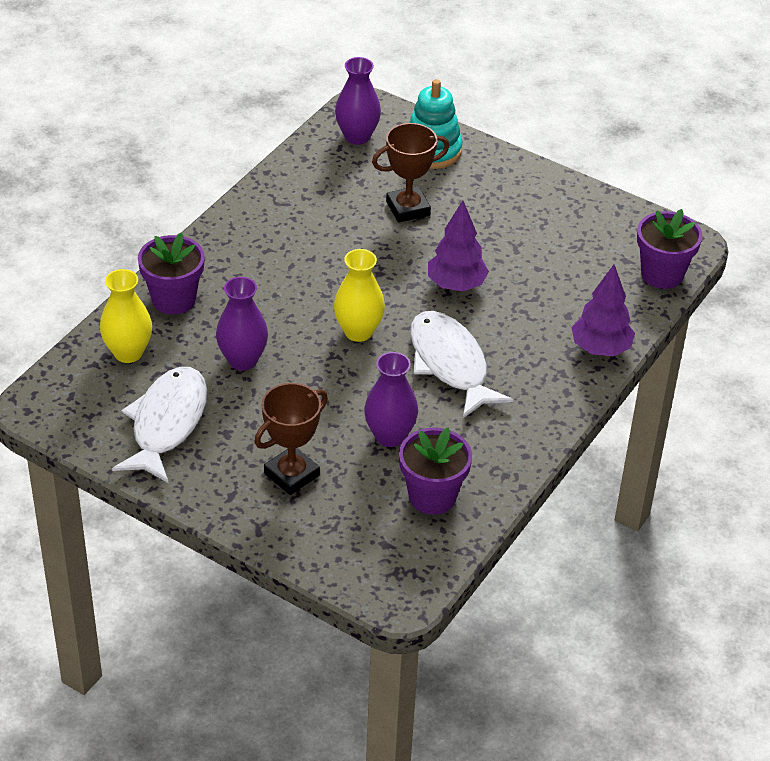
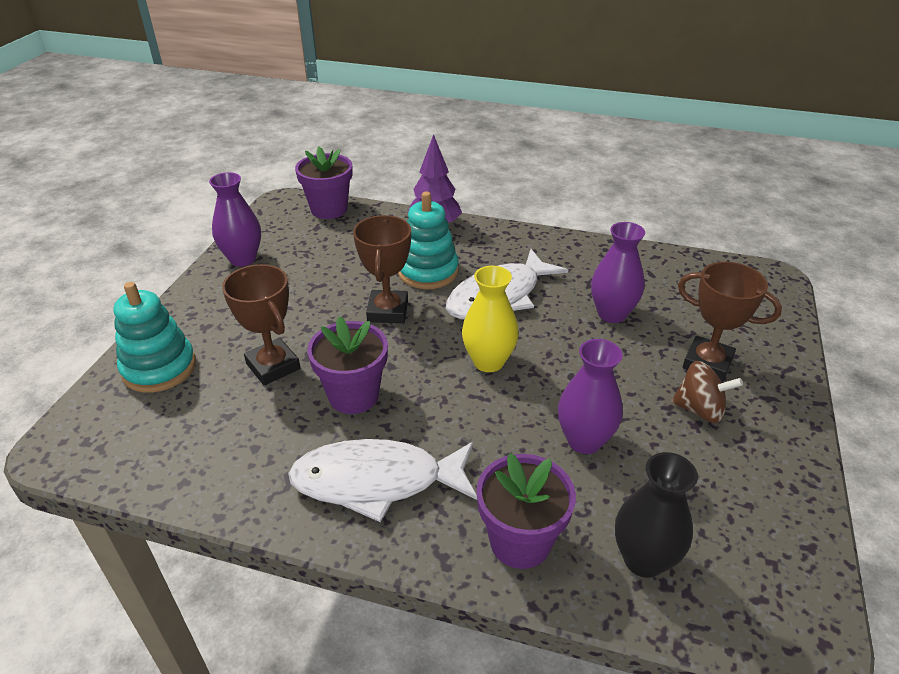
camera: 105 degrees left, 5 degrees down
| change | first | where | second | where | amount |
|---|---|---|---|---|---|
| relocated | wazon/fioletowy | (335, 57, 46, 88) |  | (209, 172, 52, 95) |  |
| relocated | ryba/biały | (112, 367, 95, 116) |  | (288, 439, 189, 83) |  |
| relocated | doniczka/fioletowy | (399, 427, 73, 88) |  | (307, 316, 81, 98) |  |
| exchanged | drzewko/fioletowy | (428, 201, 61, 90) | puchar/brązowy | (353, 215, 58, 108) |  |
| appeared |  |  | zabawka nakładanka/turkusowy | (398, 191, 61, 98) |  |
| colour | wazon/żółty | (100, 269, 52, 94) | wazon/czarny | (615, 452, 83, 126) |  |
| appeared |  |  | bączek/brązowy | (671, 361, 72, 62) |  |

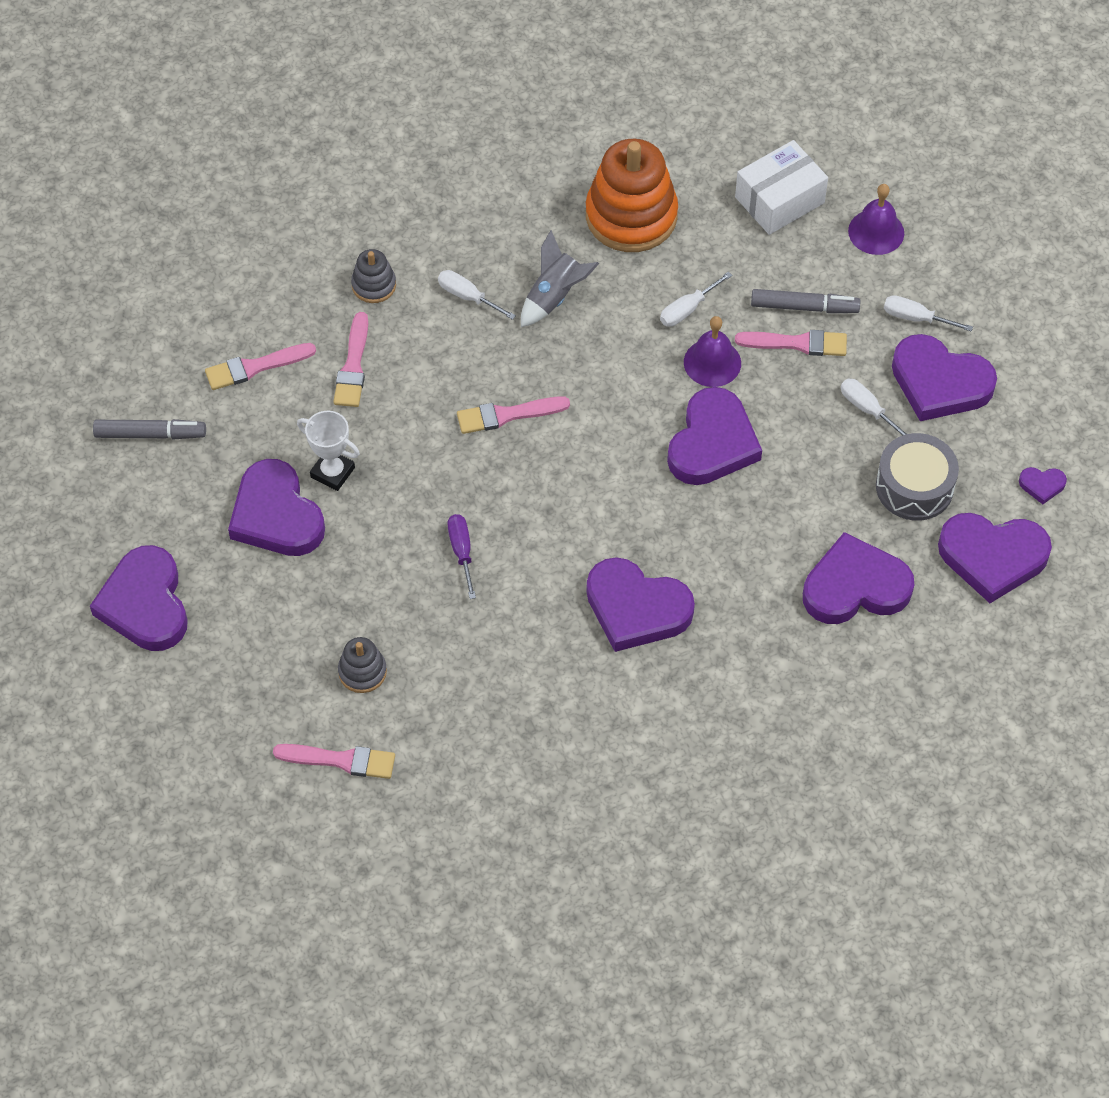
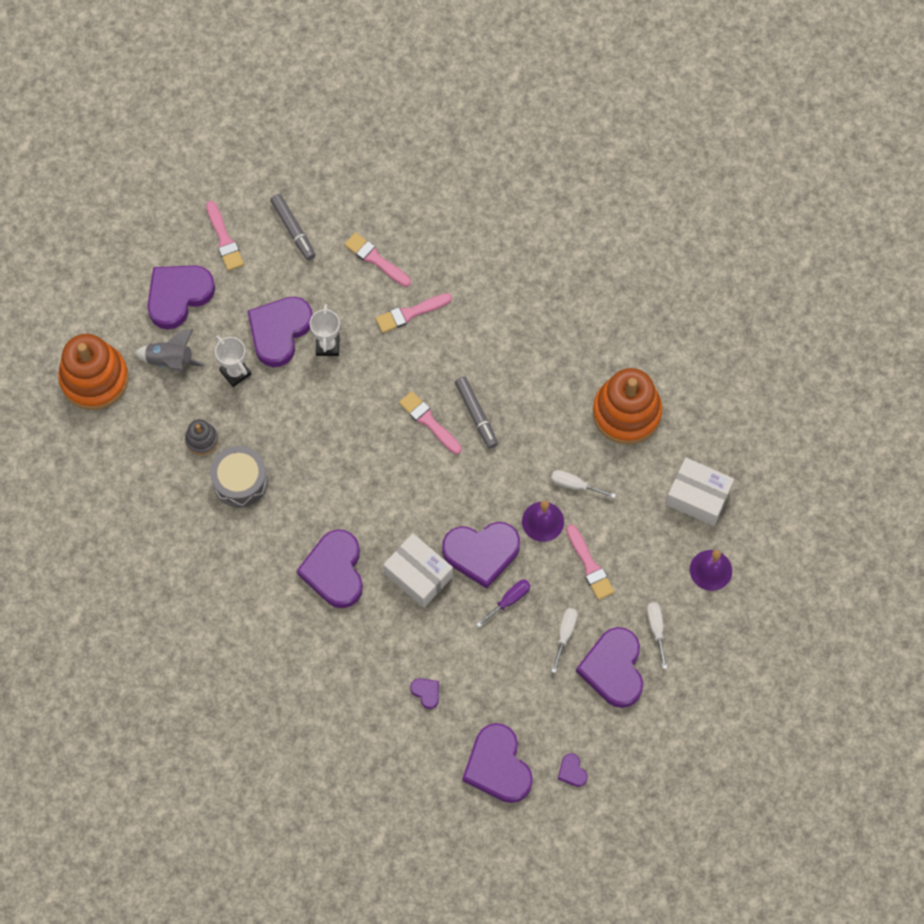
camera: 60 degrees right, 10 degrees up
| change | first | where | second | where | amount |
|---|---|---|---|---|---|
| appeared |  |  | zabawka nakładanka/pomarańczowy | (58, 334, 71, 76) |  |
| relocated | rakieta/szary | (521, 230, 78, 97) |  | (134, 329, 71, 42) |  |
| relocated | pędzel/różowy | (273, 744, 122, 35) |  | (206, 201, 38, 70) |  |
| relocated | bęben/szary | (876, 433, 83, 88) |  | (210, 446, 58, 61) |  |
| appeared |  |  | puchar/biały | (215, 336, 36, 51) |  |
| appeared |  |  | pudełko/biały | (383, 533, 70, 75) |  |
| size | serce/fioletowy | (803, 532, 111, 92) |  | (410, 678, 29, 31) | x0.43 |
| relocated | flamaster/szary | (751, 289, 109, 24) |  | (455, 377, 43, 72) |  |
| relocated | śrubokręt/fioletowy | (448, 514, 28, 85) |  | (476, 579, 55, 48) |  |
| missing | zabawka nakładanka/szary | (351, 249, 45, 54) |  |  |  |
| missing | śrubokręt/biały | (438, 270, 78, 50) |  |  |  |

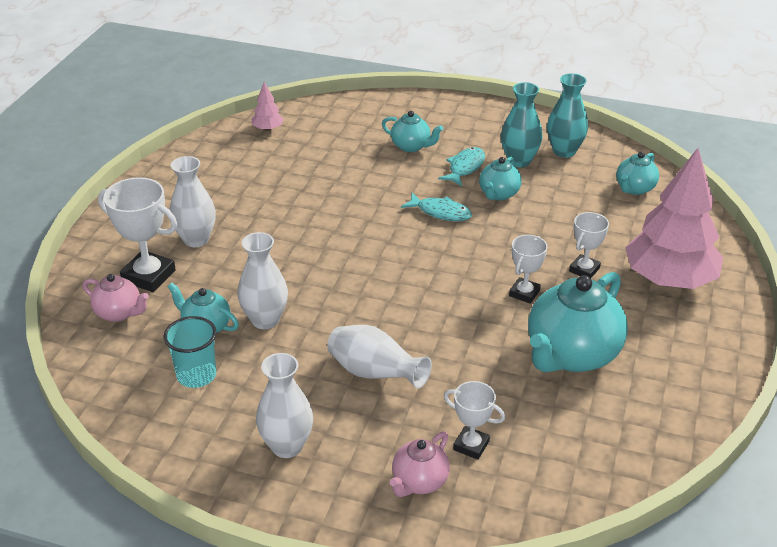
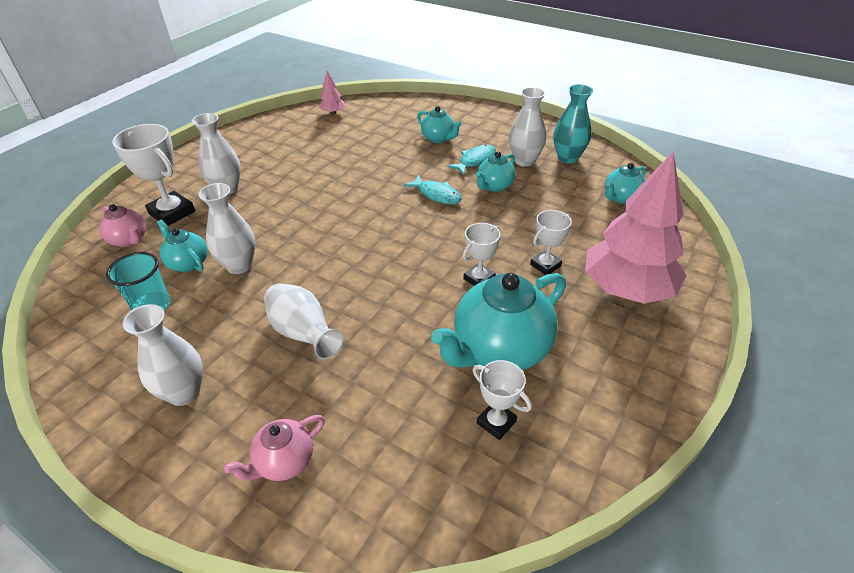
camera: 15 degrees right, 5 degrees up
| change | first | where | second | where | amount |
|---|---|---|---|---|---|
| relocated | puchar/biały | (444, 381, 61, 79) |  | (472, 360, 60, 80) |  |
| colour | wazon/turkusowy | (501, 82, 41, 85) | wazon/biały | (509, 87, 37, 80) |  |

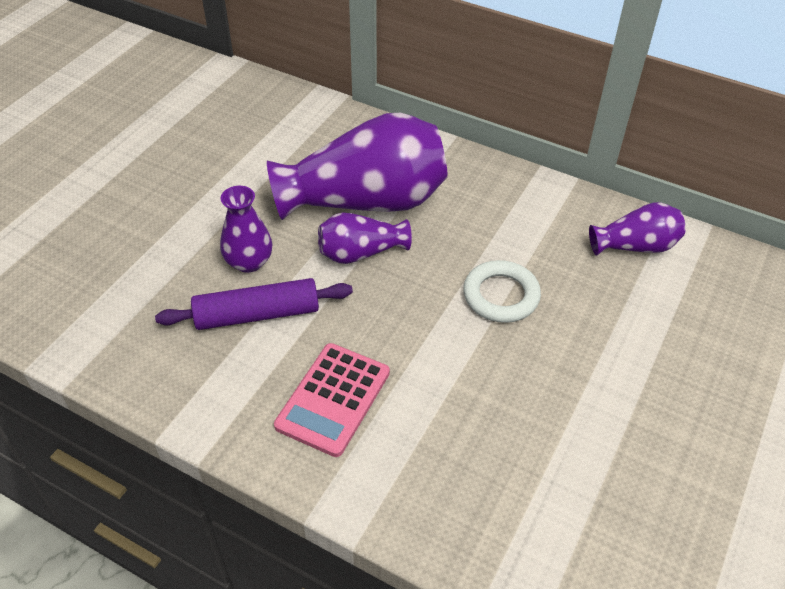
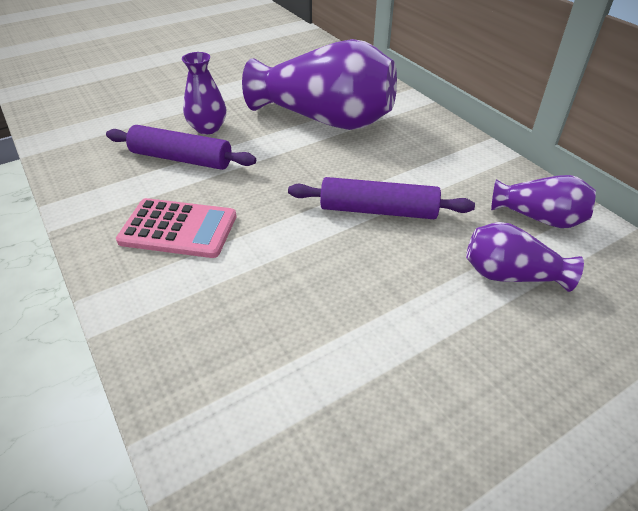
camera: 30 degrees right, 5 degrees down
| change | first | where | second | where | amount |
|---|---|---|---|---|---|
| spun | kalkulator/różowy | (274, 343, 116, 114) |  | (116, 198, 120, 60) | 135 degrees counterclockwise |
| exchanged | pierścień/biały | (463, 260, 78, 63) | wałek do ciasta/fioletowy | (288, 177, 187, 42) |  |
| relocated | wazon/fioletowy | (318, 212, 94, 52) |  | (466, 222, 118, 70) |  |

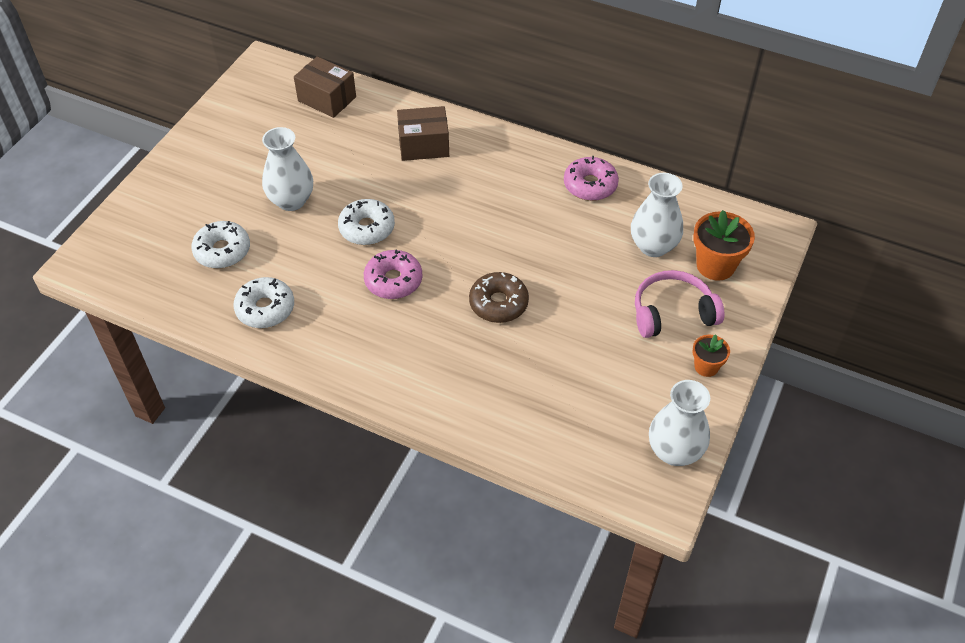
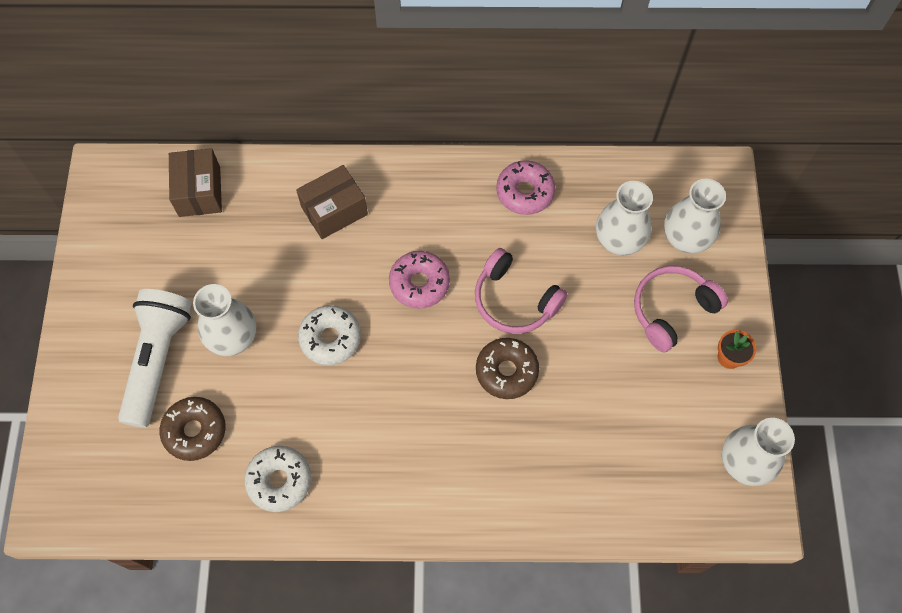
camera: 25 degrees left, 15 degrees up
| change | first | where | second | where | amount |
|---|---|---|---|---|---|
| appeared |  |  | latarka/biały | (118, 289, 74, 139) |  |
| colour | donut/biały | (191, 221, 59, 48) | donut/brązowy | (160, 397, 66, 64) |  |
| spun | pudełko/brązowy | (294, 56, 62, 62) |  | (169, 148, 53, 69) | 75 degrees clockwise |
| relocated | donut/różowy | (364, 249, 59, 50) |  | (389, 251, 61, 58) |  |
| appeared |  |  | słuchawki/różowy | (475, 248, 93, 86) |  |
| exchanged | doniczka/pomarańczowy | (693, 210, 62, 71) | wazon/biały | (664, 179, 62, 74) |  |

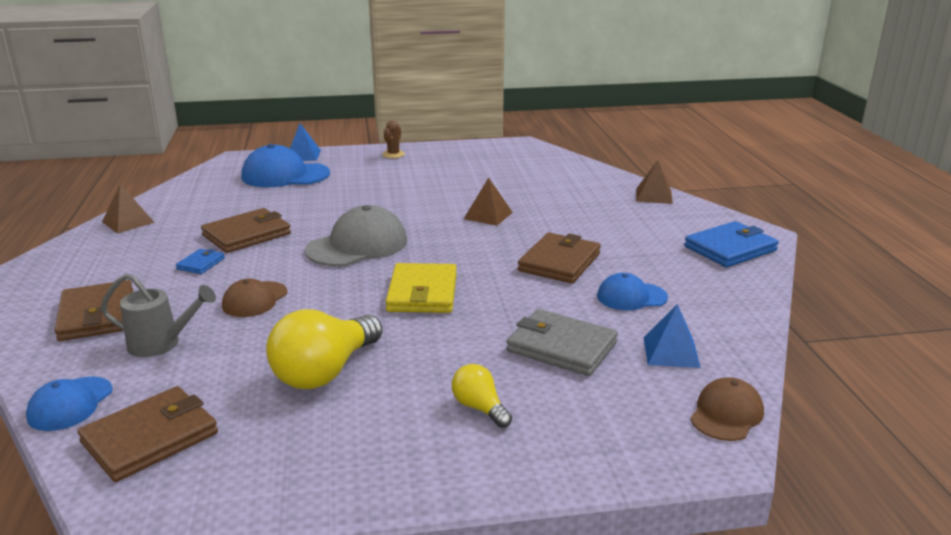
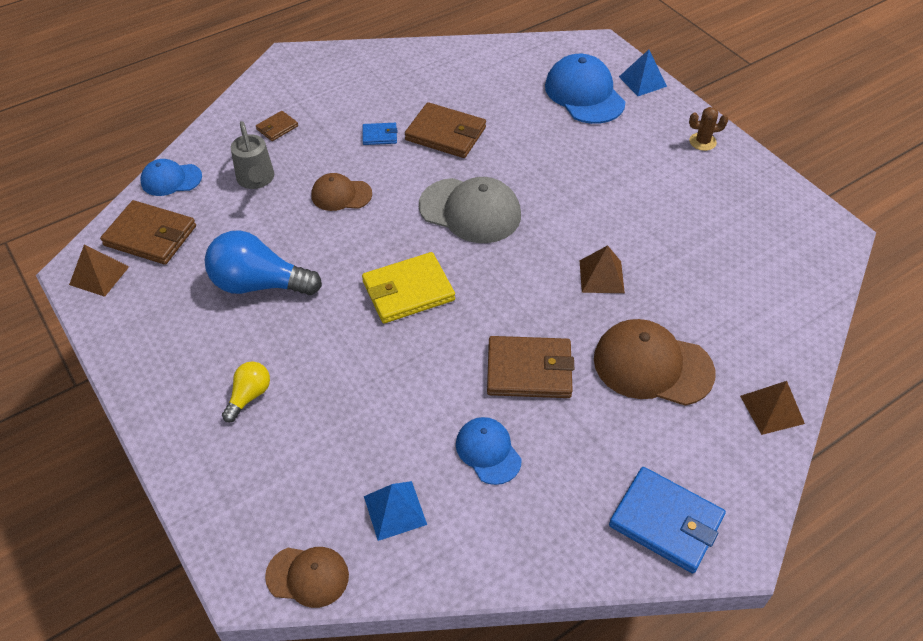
camera: 65 degrees right, 25 degrees up
| change | first | where | second | where | amount |
|---|---|---|---|---|---|
| relocated | piramida/brązowy | (102, 184, 53, 50) |  | (69, 244, 60, 53) |  |
| colour | żarówka/żółty | (266, 309, 117, 80) | żarówka/niebieski | (205, 230, 117, 65) |  |
| size | portfel/brązowy | (55, 280, 78, 61) |  | (256, 111, 42, 30) | x0.51 |
| appeared |  |  | czapka/brązowy | (594, 319, 122, 87) |  |
| missing | portfel/szary | (506, 309, 112, 67) |  |  |  |

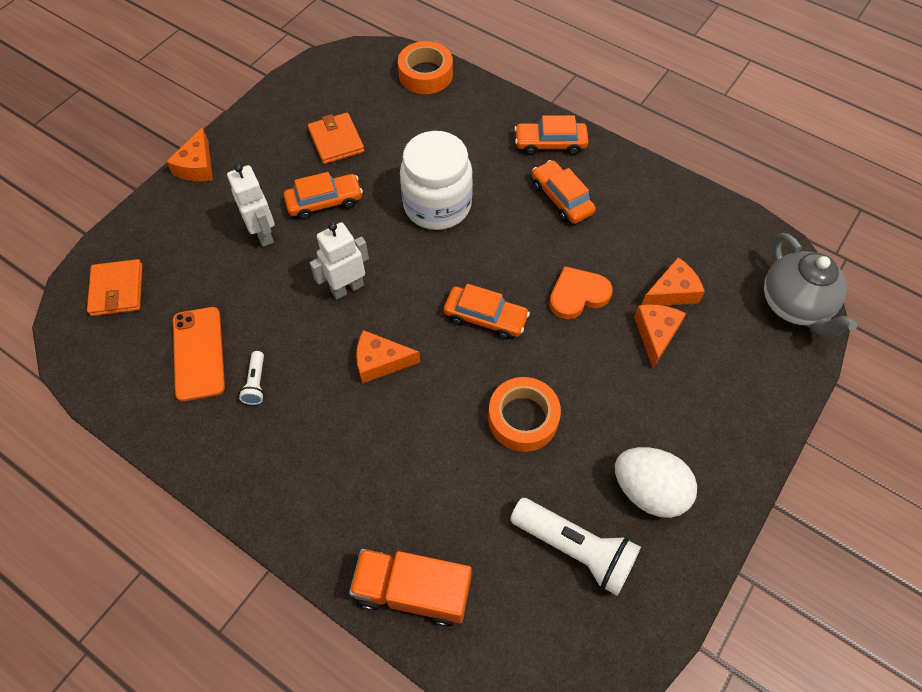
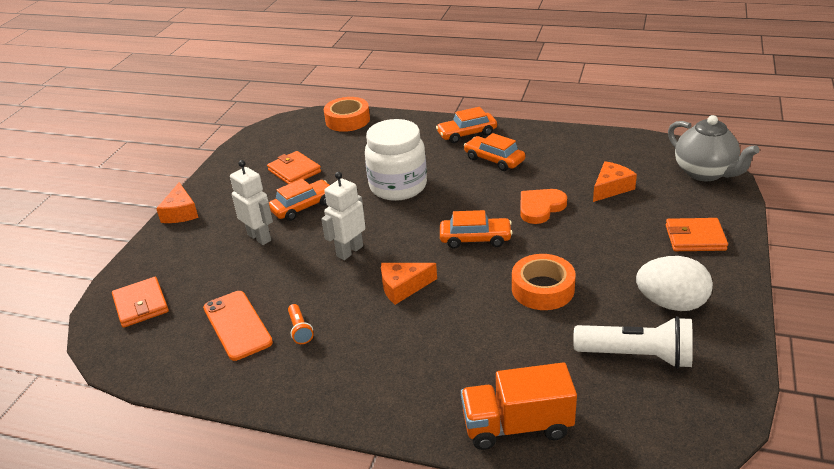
camera: 15 degrees left, 25 degrees down
| change | first | where | second | where | amount |
|---|---|---|---|---|---|
| colour | latarka/biały | (239, 351, 25, 54) | latarka/pomarańczowy | (288, 304, 26, 40) |  |
| appeared |  |  | portfel/pomarańczowy | (666, 218, 62, 33) |  |
| missing | ser/pomarańczowy | (634, 304, 52, 64) |  |  |  |

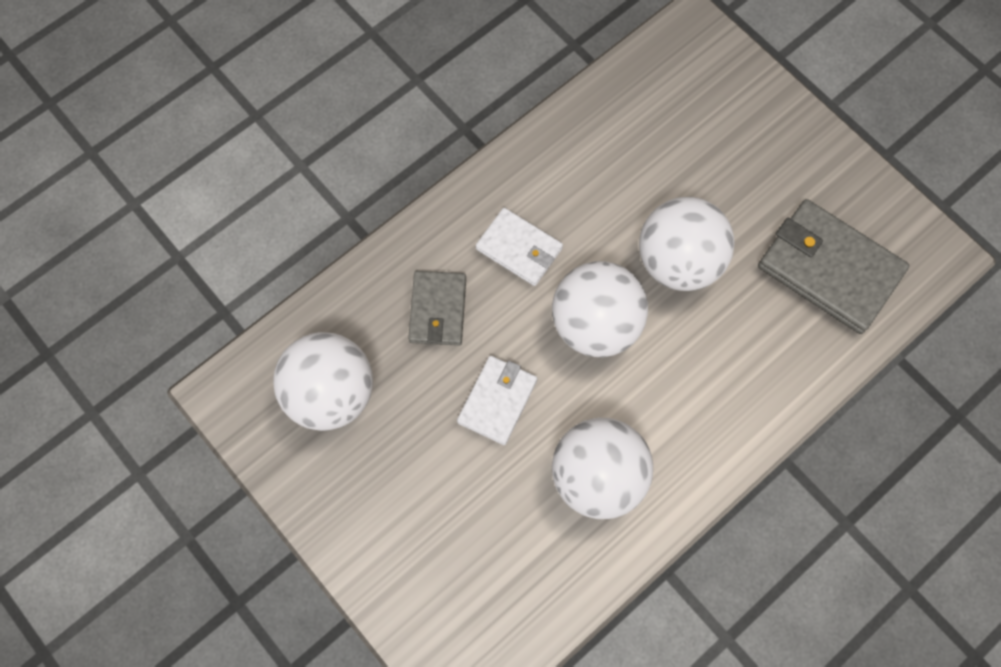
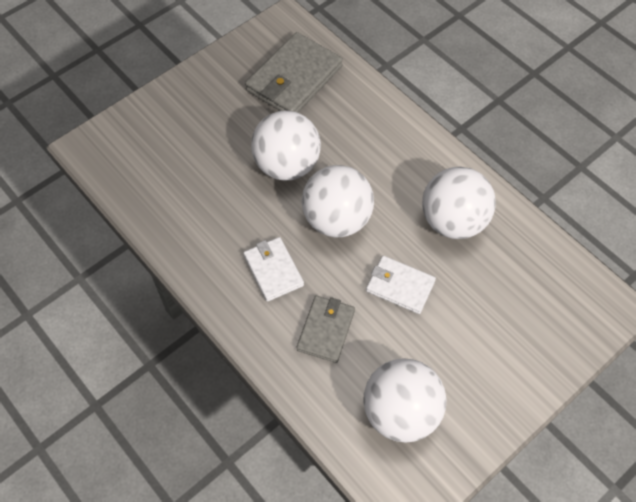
camera: 90 degrees left, 10 degrees down
| change | first | where | second | where | amount |
|---|---|---|---|---|---|
| spun | portfel/biały | (476, 208, 87, 78) |  | (243, 237, 61, 65) | 60 degrees counterclockwise |
| spun | portfel/szary | (408, 271, 58, 75) |  | (296, 296, 59, 67) | 75 degrees counterclockwise |

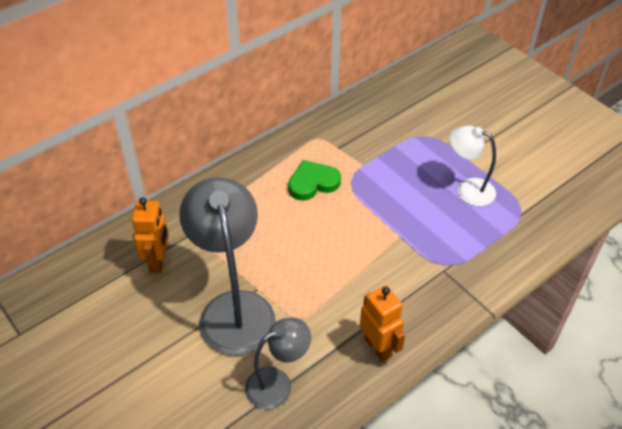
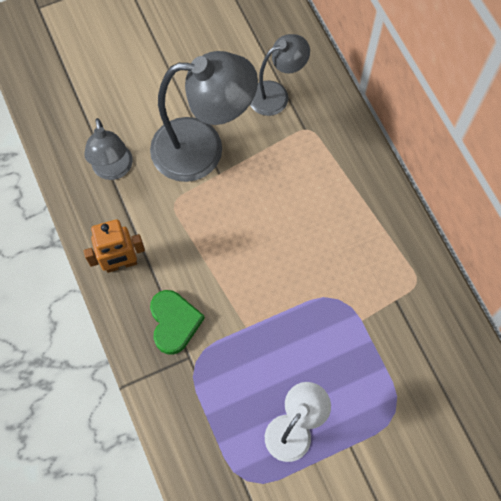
camera: 105 degrees right, 20 degrees up
| change | first | where | second | where | amount |
|---|---|---|---|---|---|
| relocated | serce/zielony | (288, 160, 53, 41) |  | (150, 290, 55, 65) |  |
| exchanged | robot/pomarańczowy | (132, 197, 37, 76) | lampka/szary | (250, 34, 60, 82) |  |

